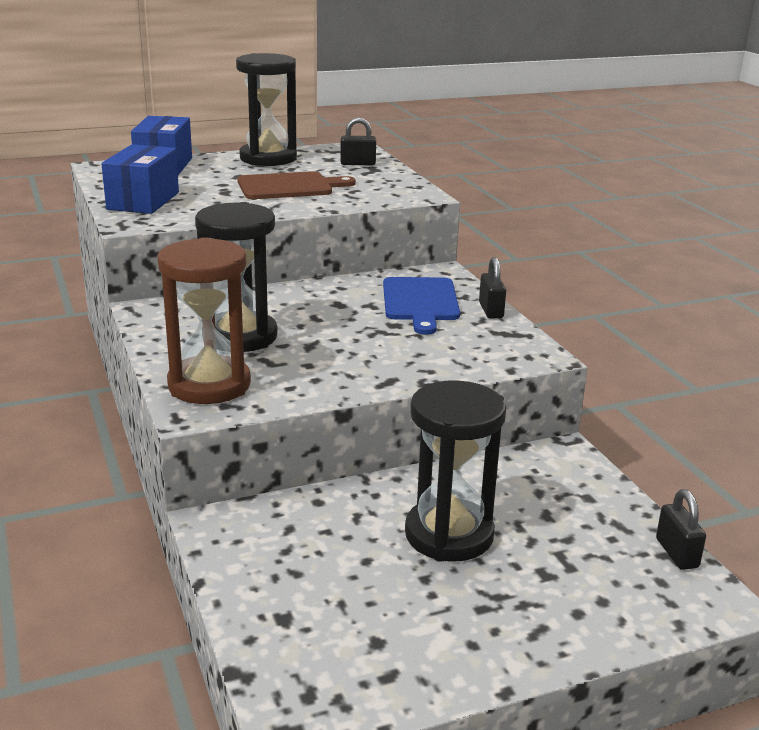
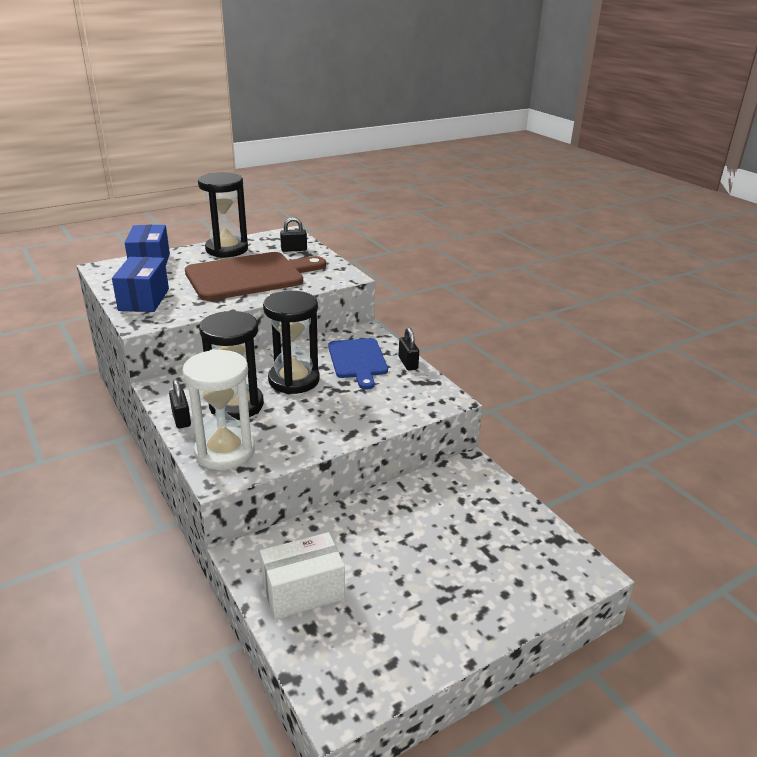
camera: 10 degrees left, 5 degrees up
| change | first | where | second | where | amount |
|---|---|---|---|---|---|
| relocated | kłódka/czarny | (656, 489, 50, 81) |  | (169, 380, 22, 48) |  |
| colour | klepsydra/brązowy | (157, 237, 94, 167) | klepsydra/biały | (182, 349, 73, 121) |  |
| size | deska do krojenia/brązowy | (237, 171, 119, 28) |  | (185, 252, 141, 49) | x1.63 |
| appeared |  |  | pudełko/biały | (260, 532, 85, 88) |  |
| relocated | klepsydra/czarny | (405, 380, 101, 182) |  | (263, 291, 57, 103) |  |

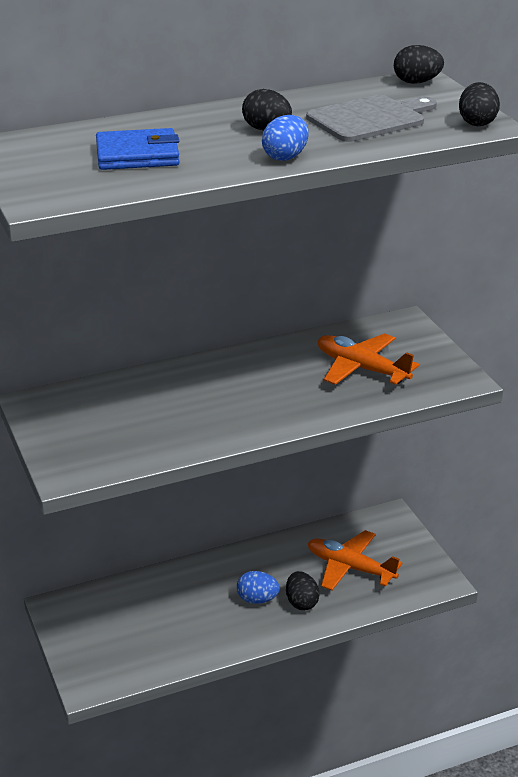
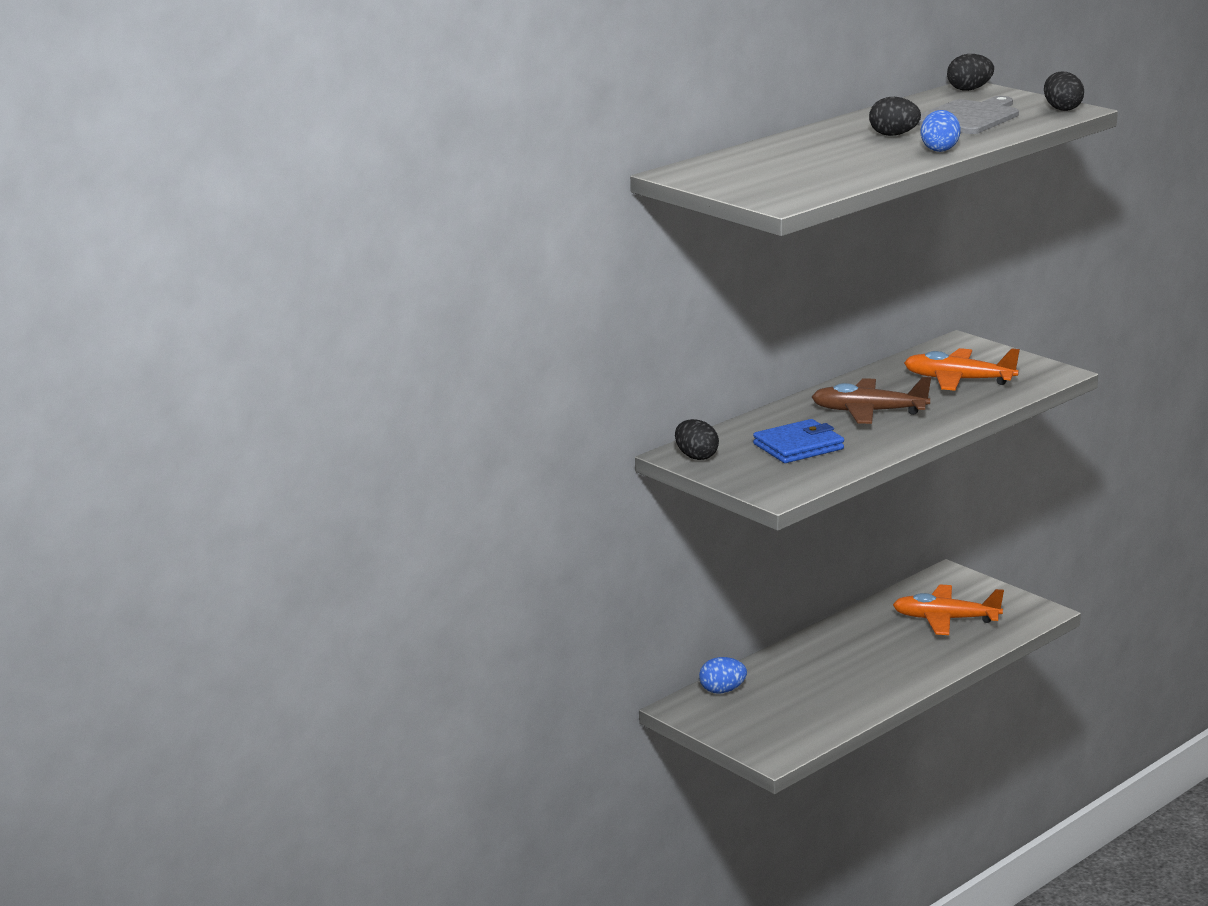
camera: 20 degrees left, 10 degrees down
| change | first | where | second | where | amount |
|---|---|---|---|---|---|
| relocated | jajko/czarny | (286, 571, 34, 39) |  | (675, 419, 44, 41) |  |
| relocated | jajko/niebieski | (237, 571, 43, 33) |  | (699, 657, 48, 37) |  |
| relocated | portfel/niebieski | (96, 128, 84, 42) |  | (753, 419, 91, 44) |  |
| appeared |  |  | samolot/brązowy | (812, 377, 119, 47) |  |

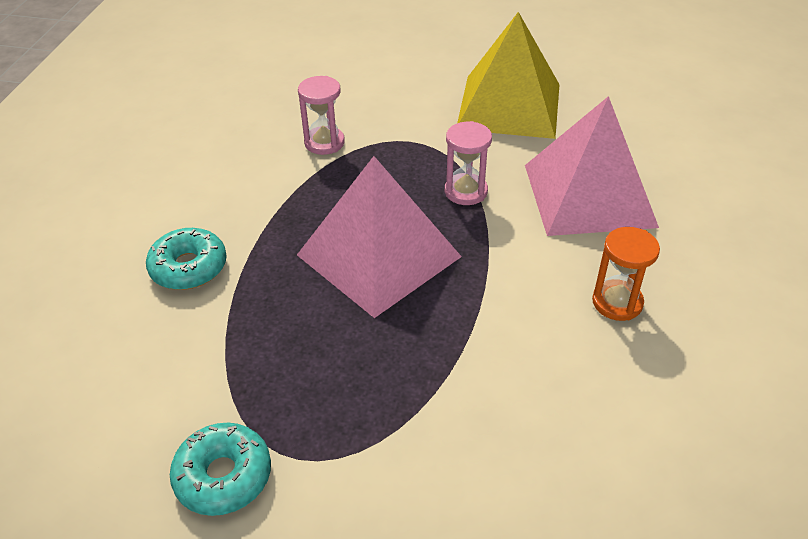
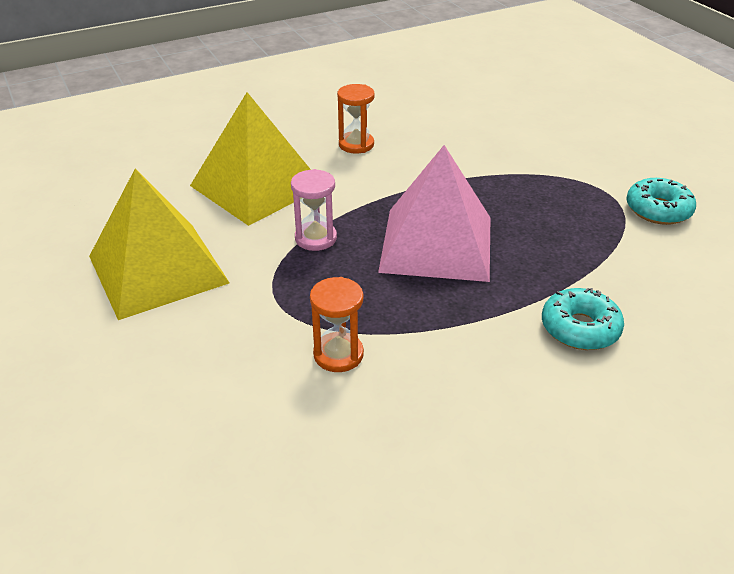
camera: 130 degrees left, 5 degrees down
| change | first | where | second | where | amount |
|---|---|---|---|---|---|
| colour | piramida/różowy | (525, 96, 134, 140) | piramida/żółty | (190, 92, 121, 134) |  |
| colour | klepsydra/różowy | (298, 76, 47, 79) | klepsydra/pomarańczowy | (310, 277, 54, 95) |  |

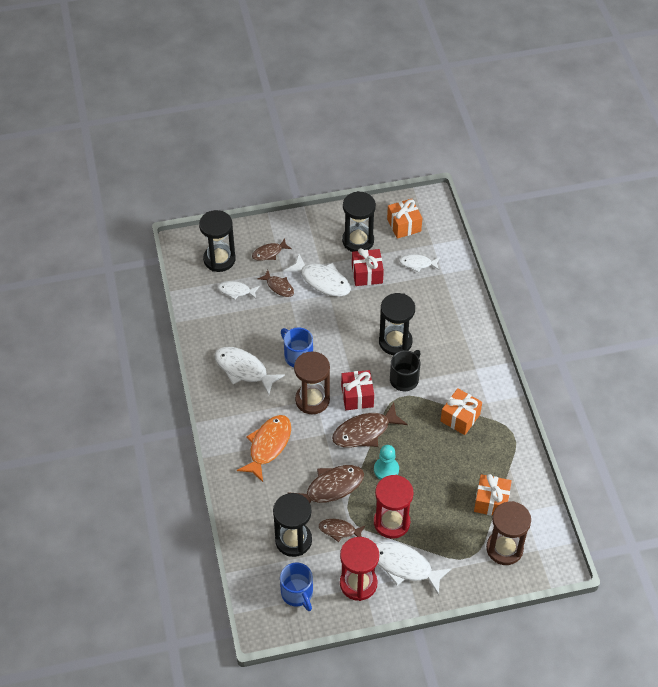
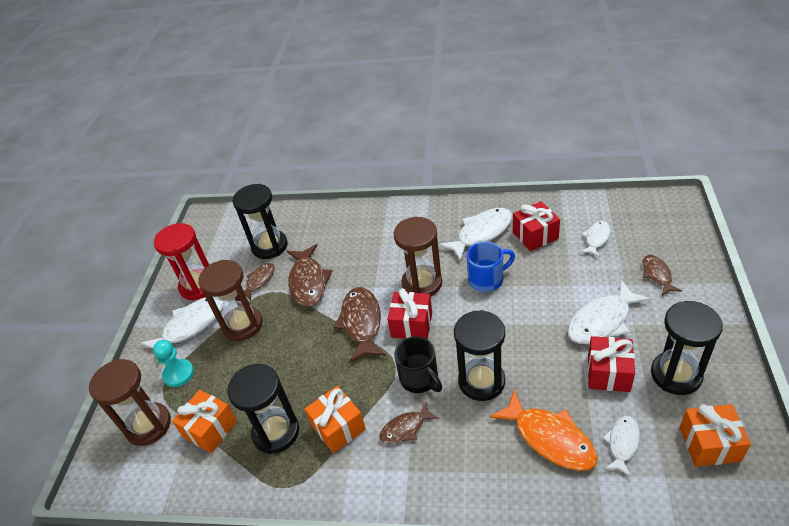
camera: 115 degrees right, 10 degrees down
| change | first | where | second | where | amount |
|---|---|---|---|---|---|
| relocated | pionek/turkusowy | (374, 445, 25, 34) |  | (153, 340, 41, 47) |  |
| colour | klepsydra/czerwony | (374, 475, 39, 64) | klepsydra/brązowy | (198, 260, 65, 81) |  |
| relocated | klepsydra/czarny | (199, 210, 37, 62) |  | (227, 364, 72, 90) |  |
| relocated | ryba/brązowy | (257, 270, 37, 27) |  | (379, 402, 59, 42) |  |
| relocated | ryba/pomarańczowy | (237, 415, 54, 67) |  | (490, 389, 108, 82) |  |
| appeared |  |  | prezent/czerwony | (513, 201, 47, 50) |  |
| missing | kubek/niebieski | (280, 562, 33, 49) |  |  |  |

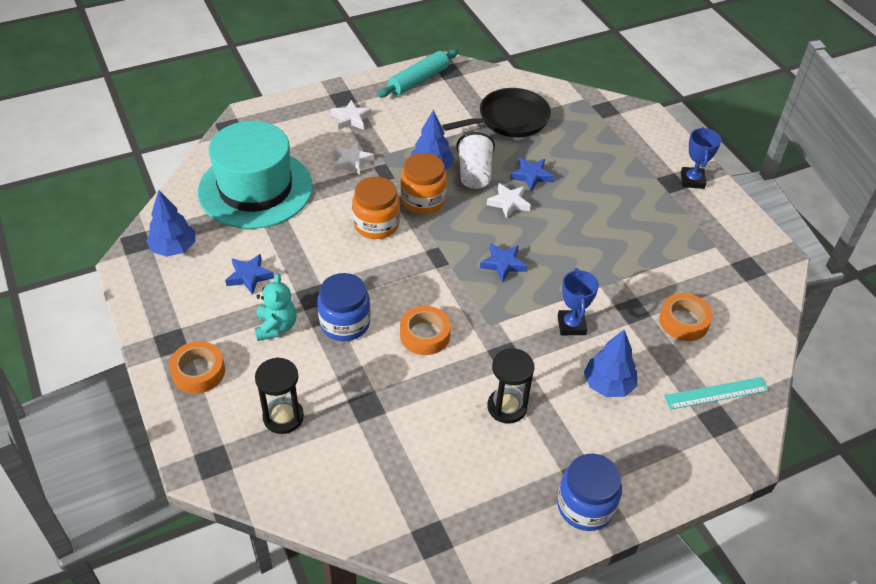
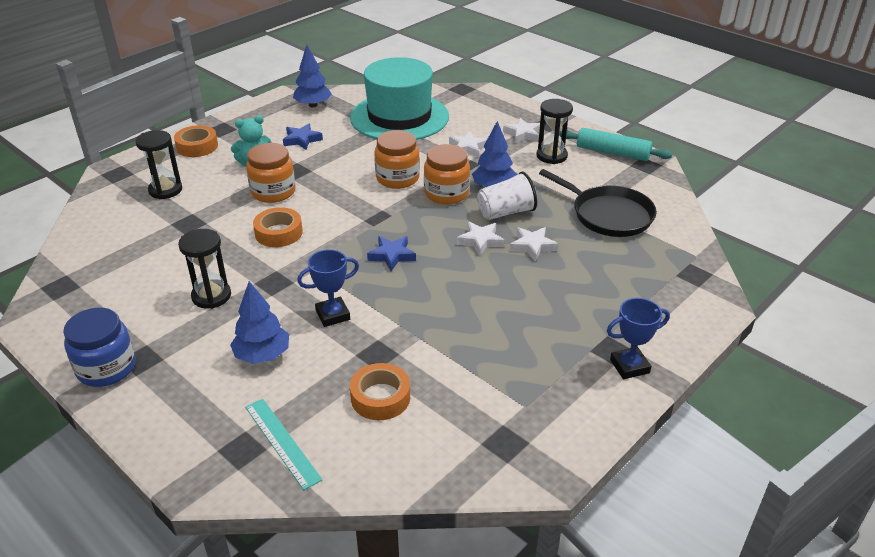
camera: 70 degrees right, 10 degrees down
| change | first | where | second | where | amount |
|---|---|---|---|---|---|
| colour | słoik/niebieski | (317, 273, 54, 68) | słoik/pomarańczowy | (246, 143, 50, 60) |  |
| colour | gwiazda/niebieski | (510, 157, 44, 34) | gwiazda/biały | (510, 227, 48, 35) |  |
| appeared |  |  | klepsydra/czarny | (537, 99, 36, 65) |  |

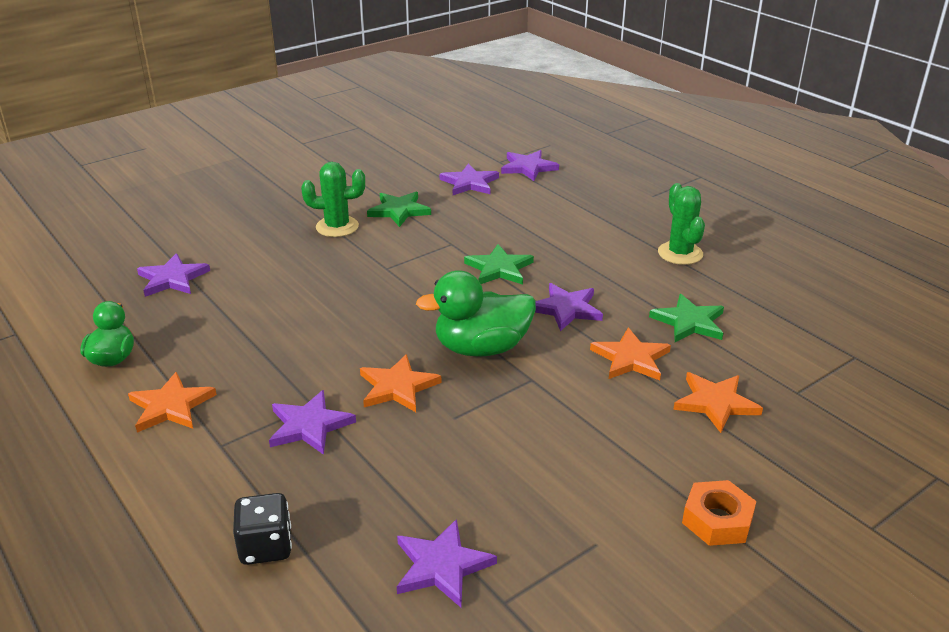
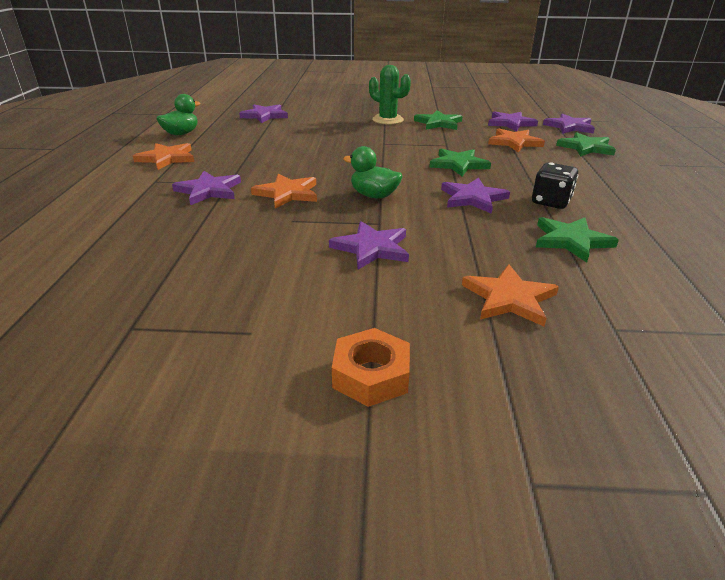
camera: 40 degrees right, 0 degrees up
| change | first | where | second | where | amount |
|---|---|---|---|---|---|
| relocated | gwiazda/fioletowy | (397, 519, 100, 88) |  | (329, 221, 80, 49) |  |
| size | kaczka/zielony | (416, 270, 120, 87) |  | (343, 146, 59, 53) | x0.62 |
| relocated | gwiazda/pomarańczowy | (590, 327, 81, 53) |  | (488, 128, 57, 24) |  |
| relocated | kostka do gry/czarny | (233, 493, 59, 72) |  | (532, 163, 46, 46) |  |
| appeared |  |  | gwiazda/zielony | (556, 132, 60, 24) |  |
| missing | kaktus/zielony | (658, 183, 47, 82) |  |  |  |

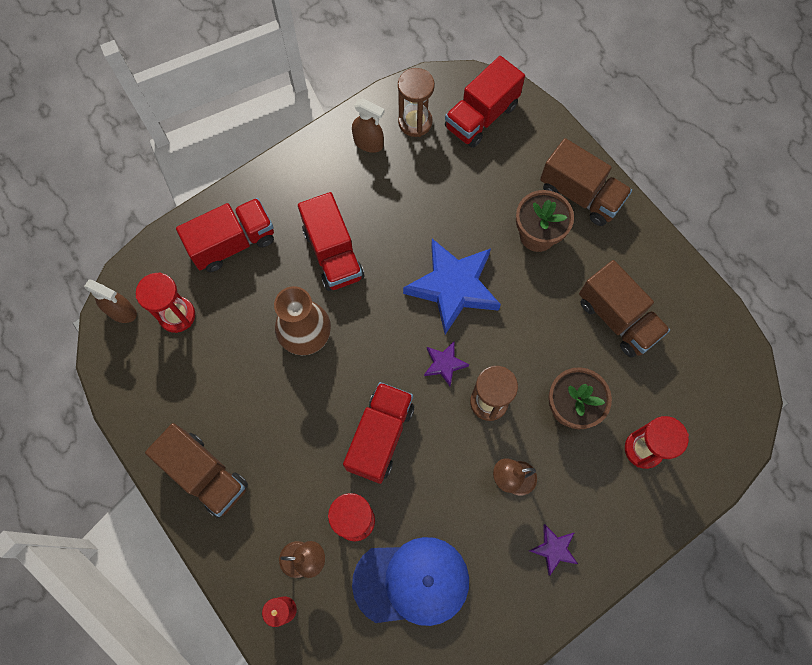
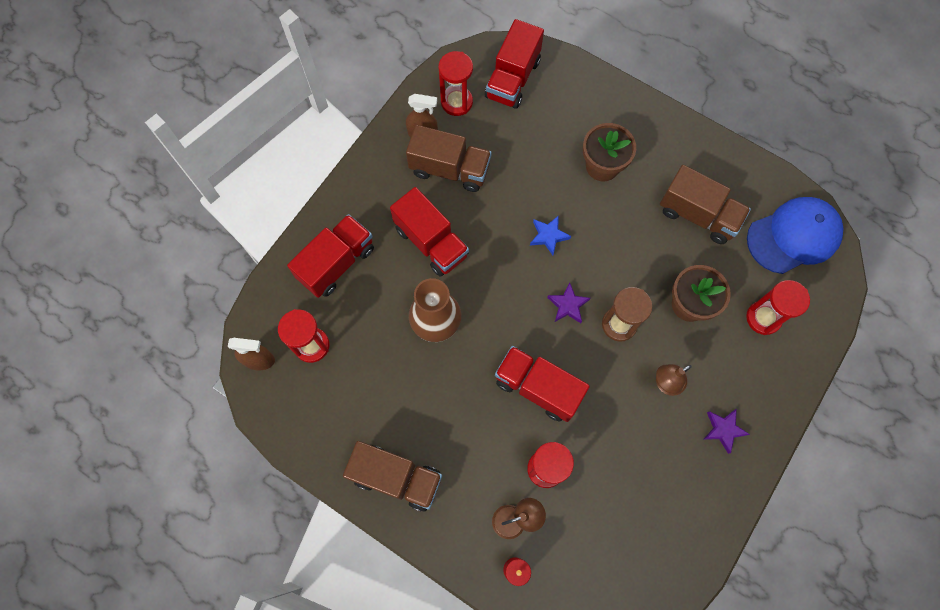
camera: 20 degrees left, 0 degrees up
| change | first | where | second | where | amount |
|---|---|---|---|---|---|
| relocated | ciężarówka/brązowy | (540, 138, 92, 88) |  | (406, 125, 86, 67) |  |
| colour | klepsydra/brązowy | (398, 68, 37, 69) | klepsydra/czerwony | (438, 51, 35, 65) |  |
| spun | ciężarówka/czerwony | (343, 382, 71, 102) |  | (495, 346, 95, 76) | 60 degrees counterclockwise |
| size | gwiazda/niebieski | (403, 239, 98, 95) |  | (530, 215, 41, 40) | x0.46 |
| relocated | czapka/niebieski | (352, 537, 117, 89) |  | (747, 197, 96, 77) |  |

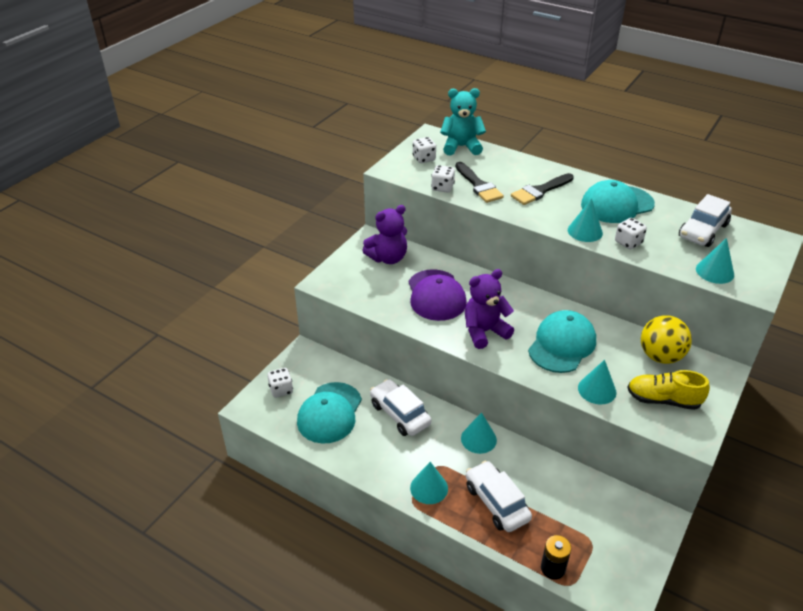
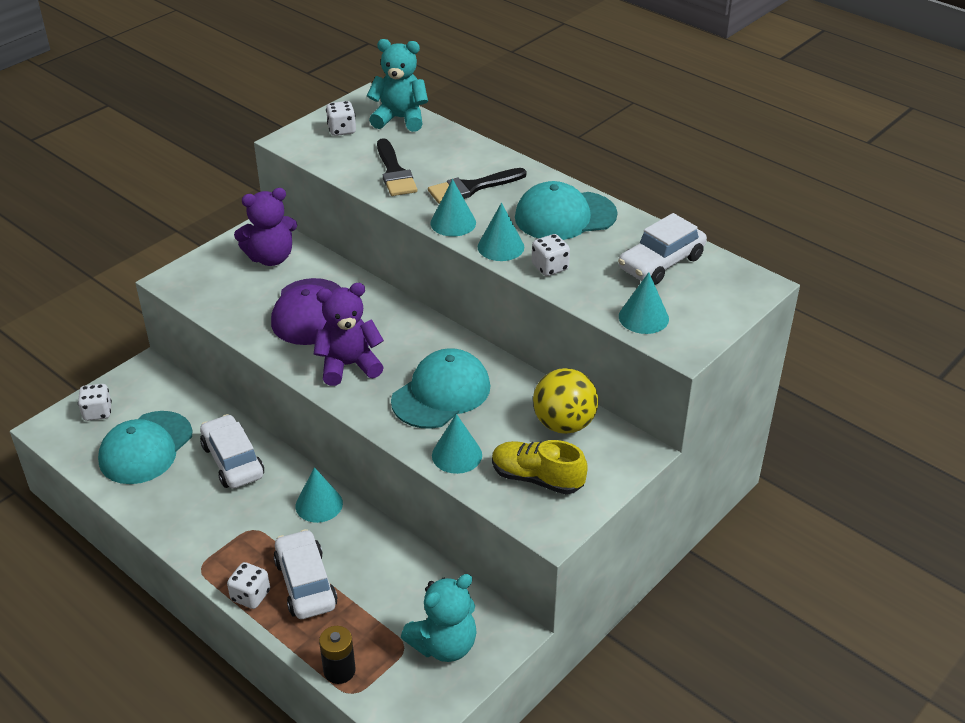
camera: 10 degrees right, 0 degrees up
| change | first | where | second | where | amount |
|---|---|---|---|---|---|
| relocated | kostka do gry/biały | (431, 165, 24, 28) |  | (227, 562, 43, 47) |  |
| appeared |  |  | miś/turkusowy | (401, 574, 76, 88) |  |
| relocated | stożek/turkusowy | (410, 462, 38, 42) |  | (430, 179, 46, 57) |  |

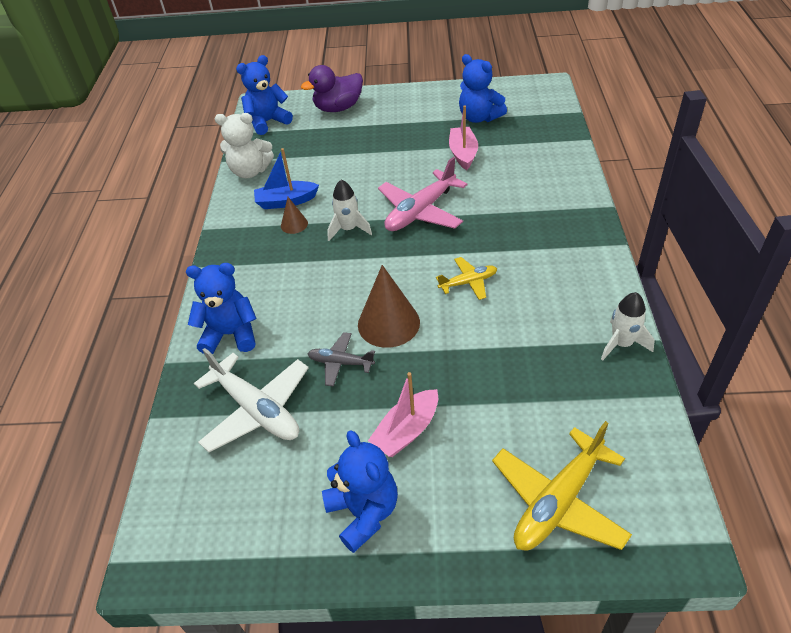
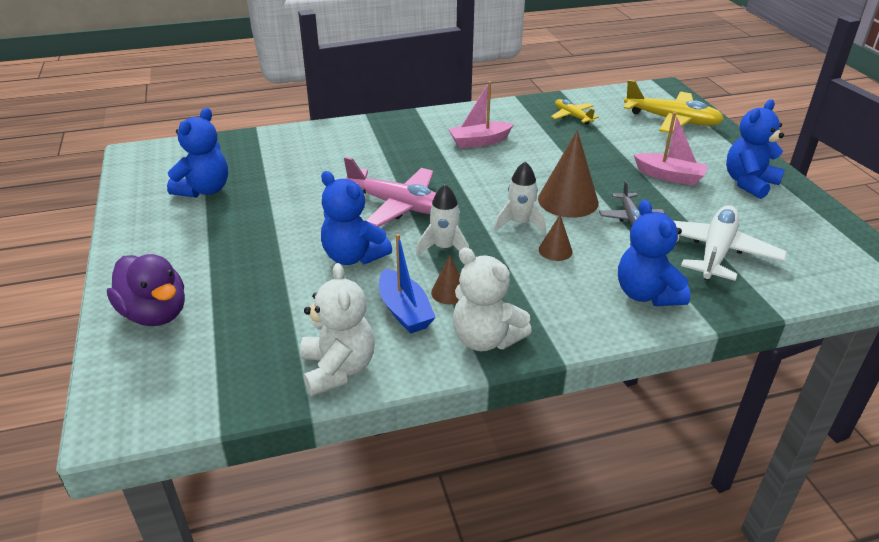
camera: 110 degrees left, 10 degrees down
| change | first | where | second | where | amount |
|---|---|---|---|---|---|
| relocated | miś/niebieski | (236, 55, 57, 80) |  | (321, 171, 71, 94) |  |
| relocated | łódka/różowy | (449, 105, 29, 65) |  | (448, 81, 66, 67) |  |
| appeared |  |  | miś/biały | (453, 247, 79, 104) |  |
| relocated | rakieta/biały | (601, 292, 54, 69) |  | (494, 161, 52, 73) |  |
| appeared |  |  | stożek/brązowy | (539, 215, 34, 46) |  |
| relocated | samolot/żółty | (436, 257, 61, 43) |  | (551, 99, 48, 26) |  |

